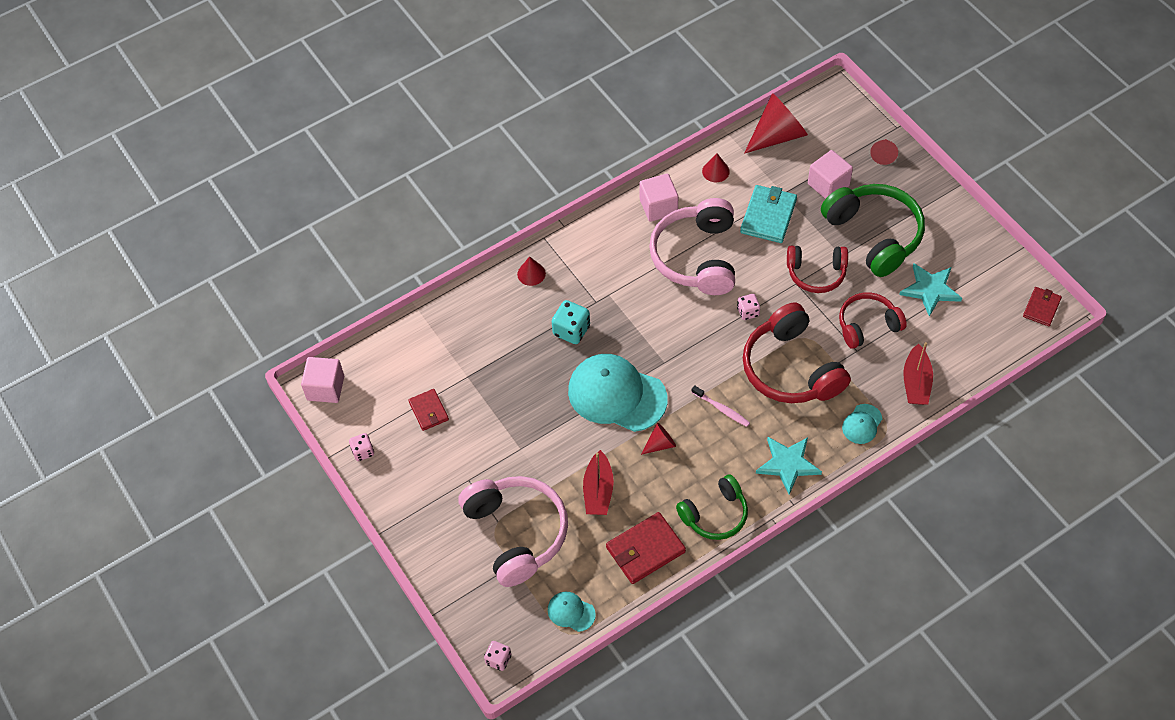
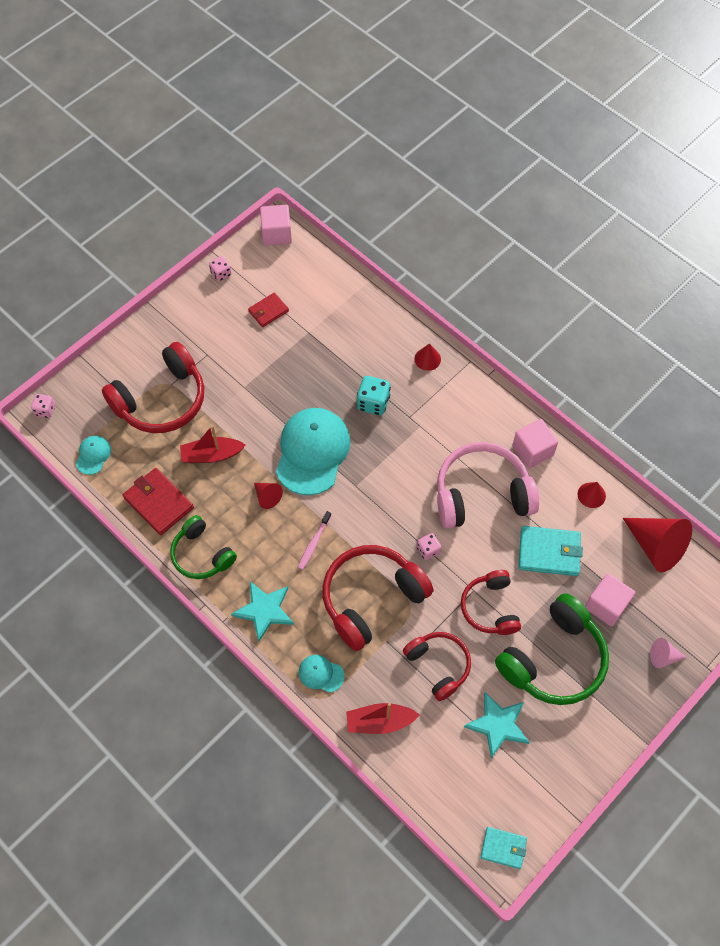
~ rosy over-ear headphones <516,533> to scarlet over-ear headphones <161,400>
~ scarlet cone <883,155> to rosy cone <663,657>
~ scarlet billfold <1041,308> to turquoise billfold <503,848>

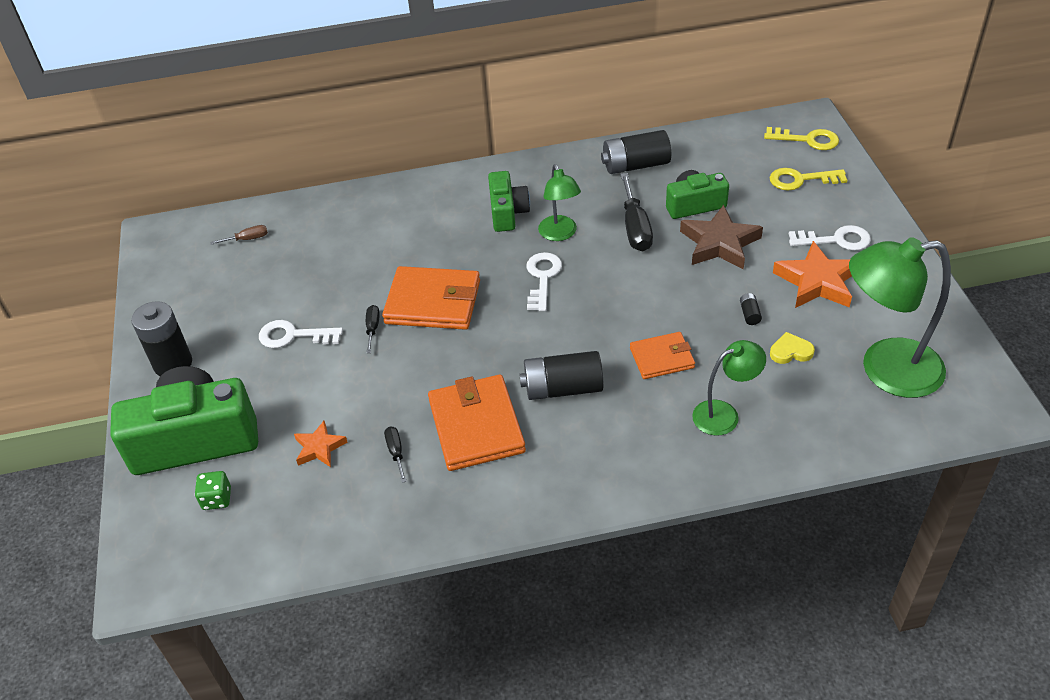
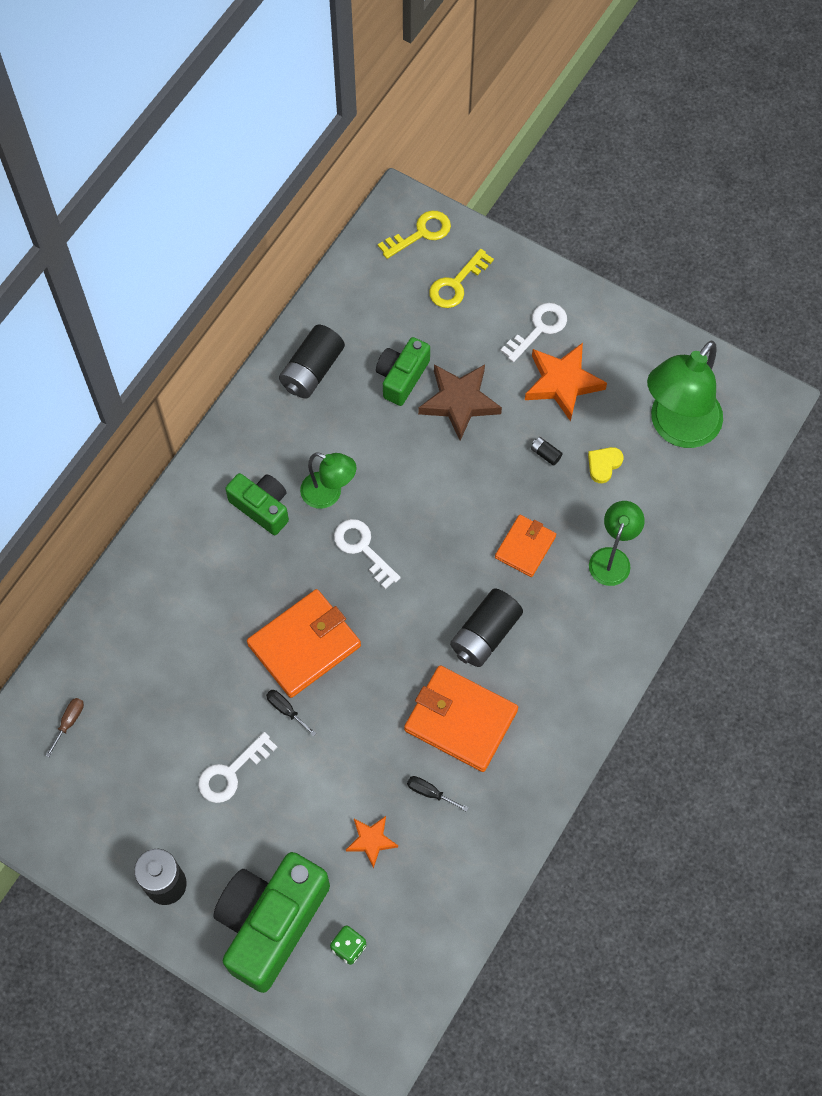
- jet-black hand screwdriver <635,228>

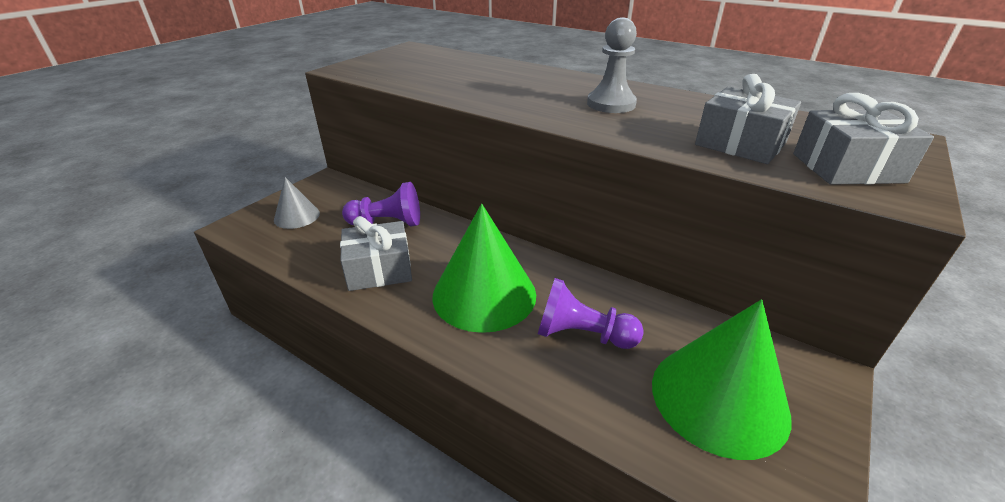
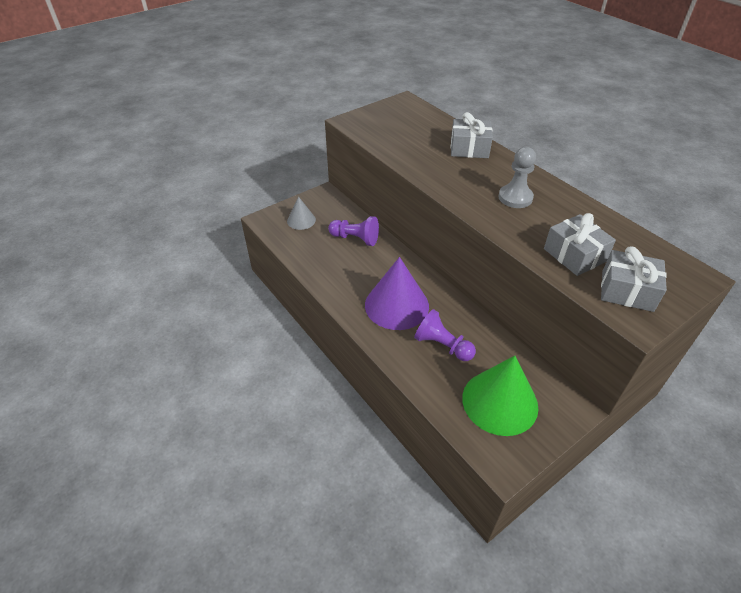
~ gray wrapped gift <379,269> to <469,148>
~ emerald cone <484,294> to violet cone <396,305>

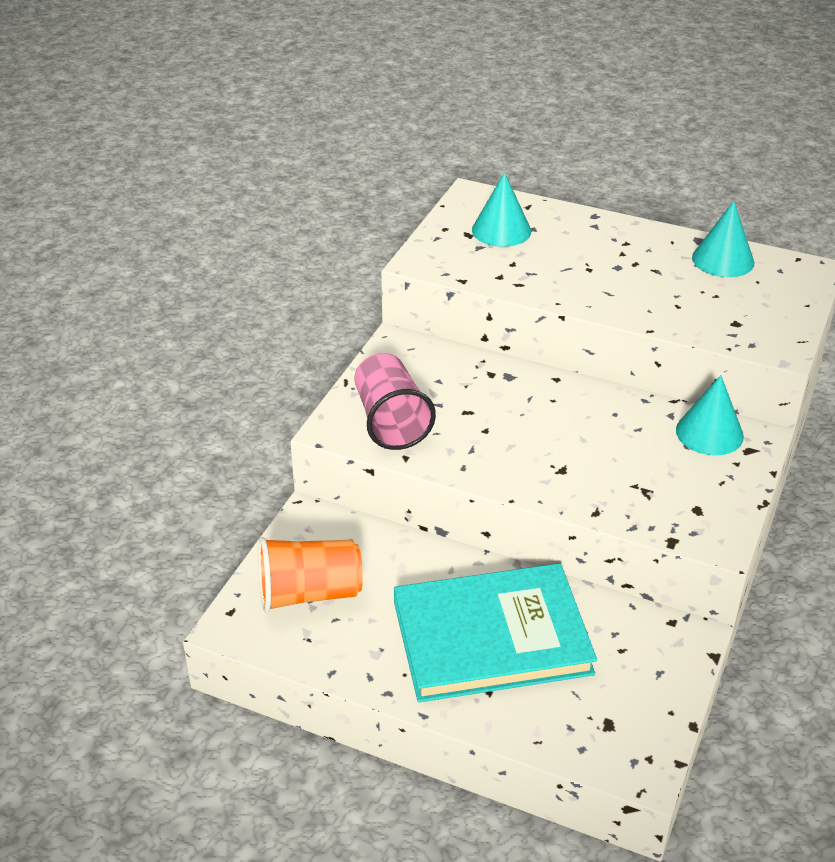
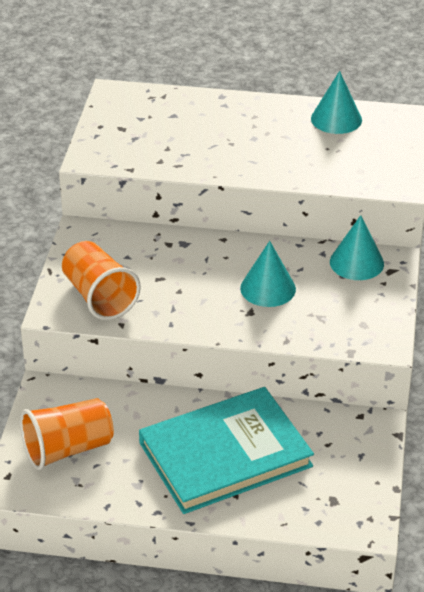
~ rosy tumbler <391,421> to orange-coloured tumbler <99,297>
~ turquoise cone <501,230> to <268,288>

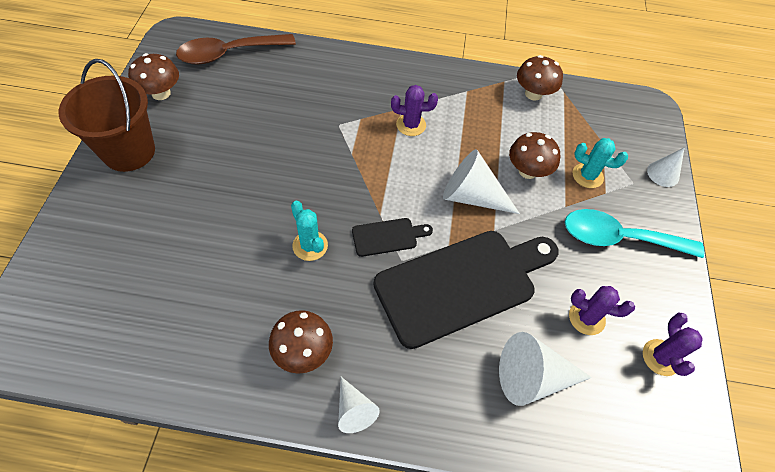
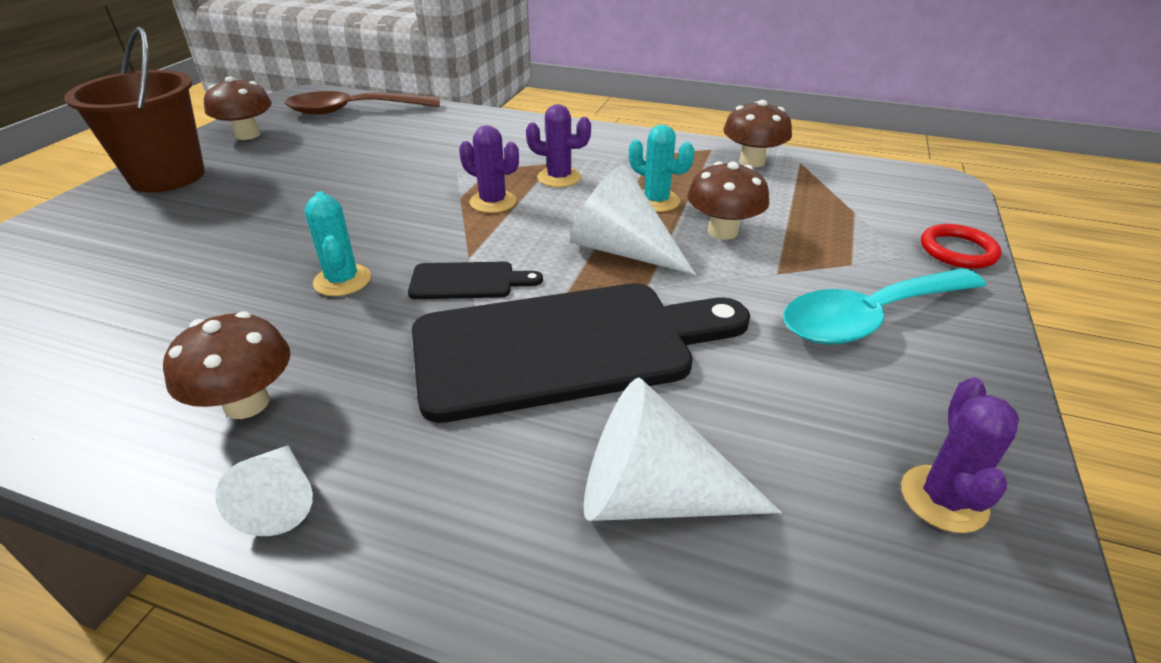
~ turquoise tablespoon <619,238> = <869,317> 45 degrees counterclockwise
~ violet prickly plant <586,318> to <493,202>
~ turquoise prickly plant <587,176> to <656,201>
~ pure white cone <663,174> to scarlet hoop <957,250>

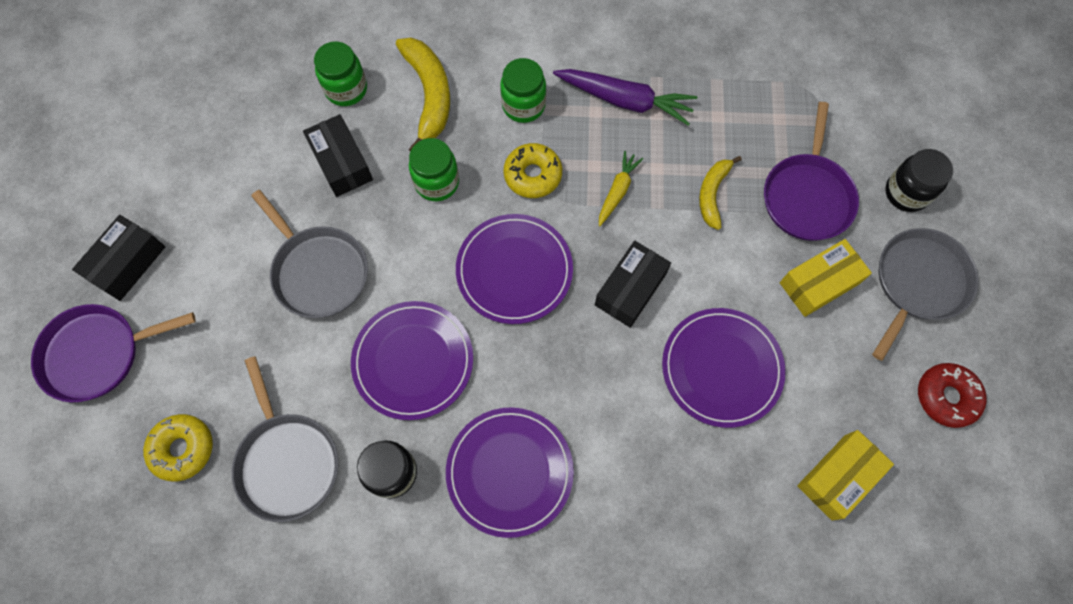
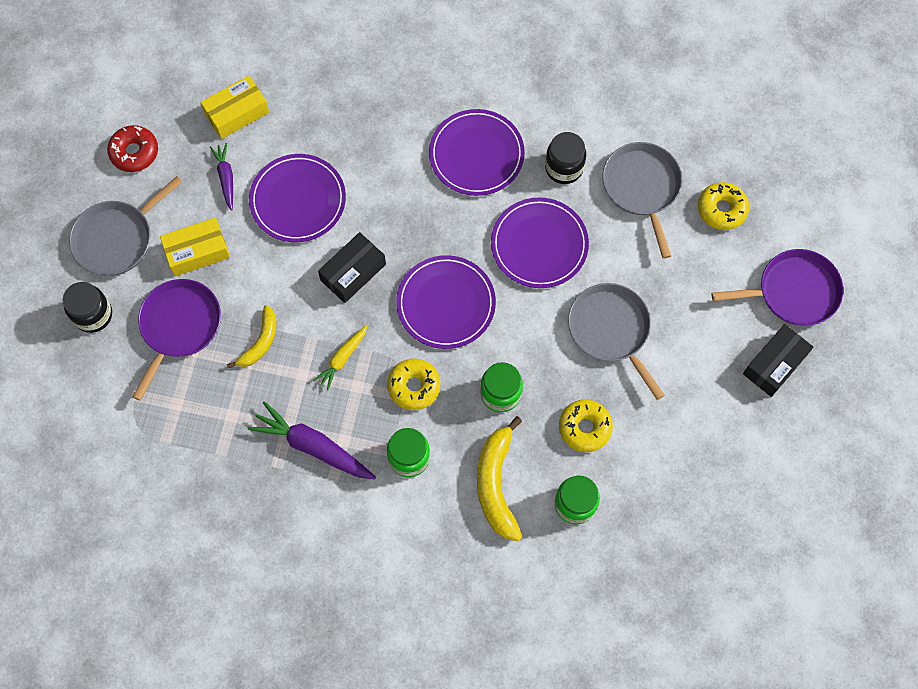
~ jet-black box <341,162> to golden glazed donut <584,428>
+ violet carrot <226,178>

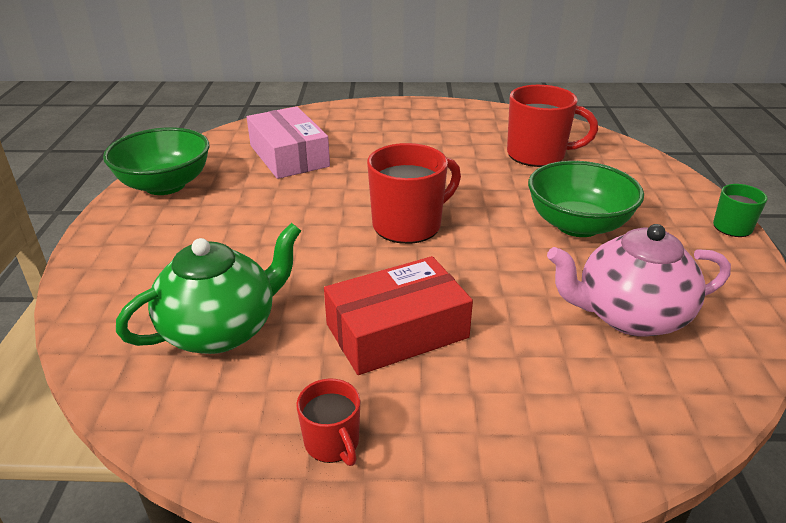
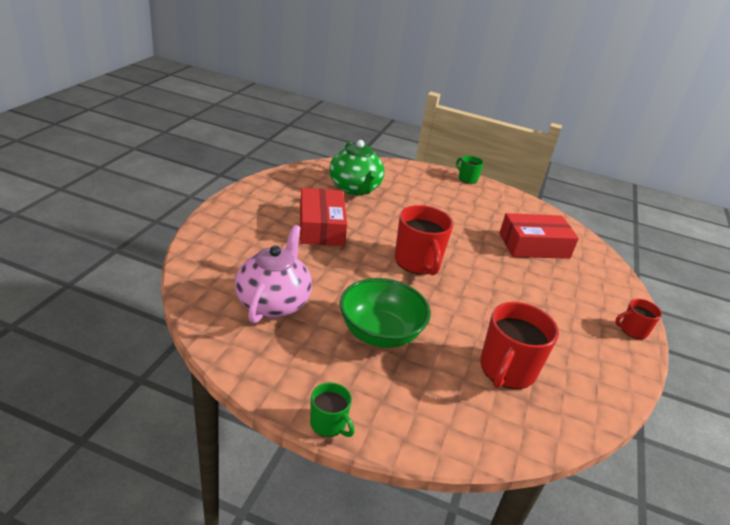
- emerald deep dish <165,185>
~ rosy box <289,156> to scarlet box <534,246>
~ scarlet coffee mug <332,443> to <633,330>
+ emerald coffee mug <467,178>

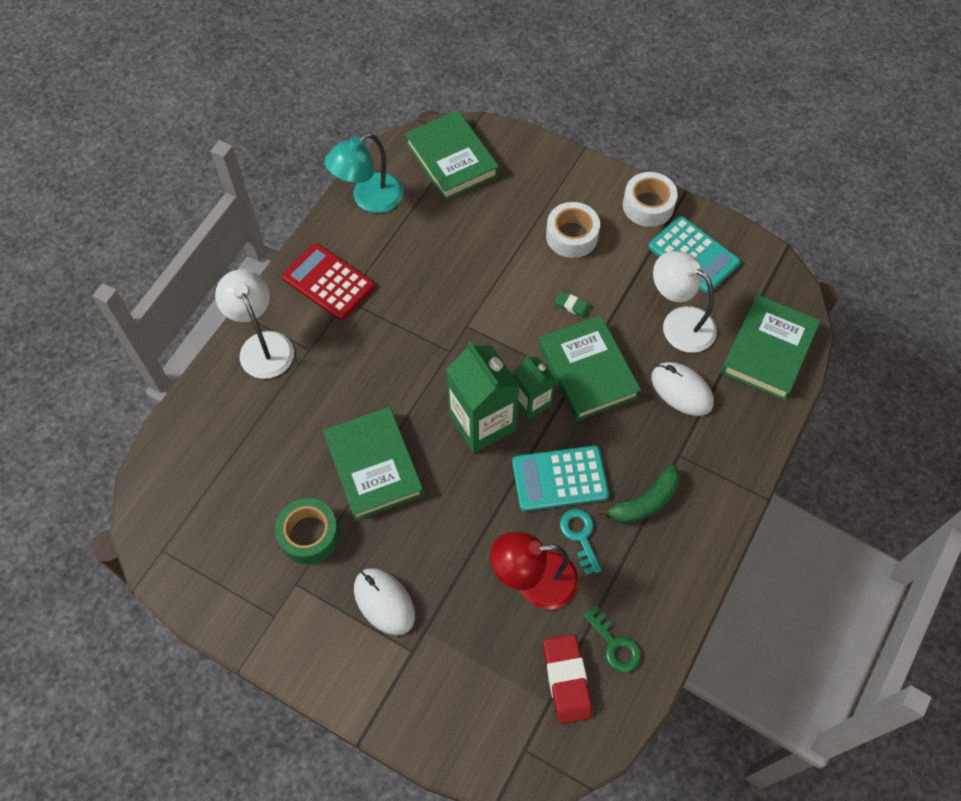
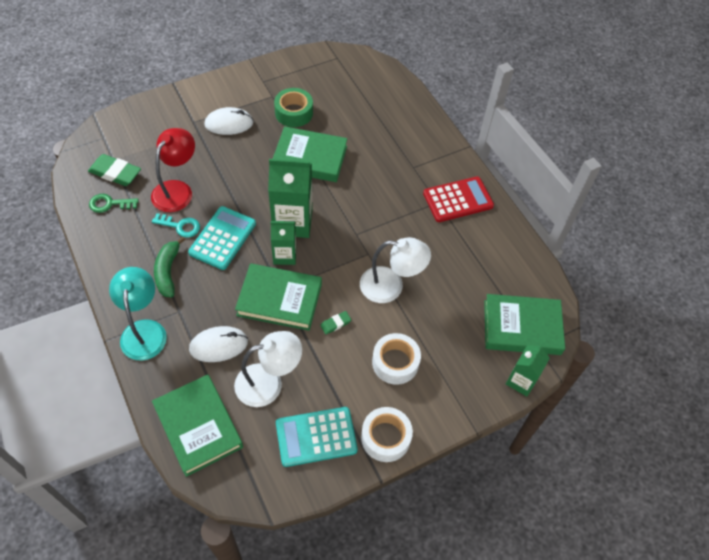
~ pure white reading lamp <262,345> to <391,286>
~ turquoise reading lamp <369,199> to <144,330>
~ scarlet gum eraser <566,680> to emerald gum eraser <115,173>
+ emerald milk carton <521,381>

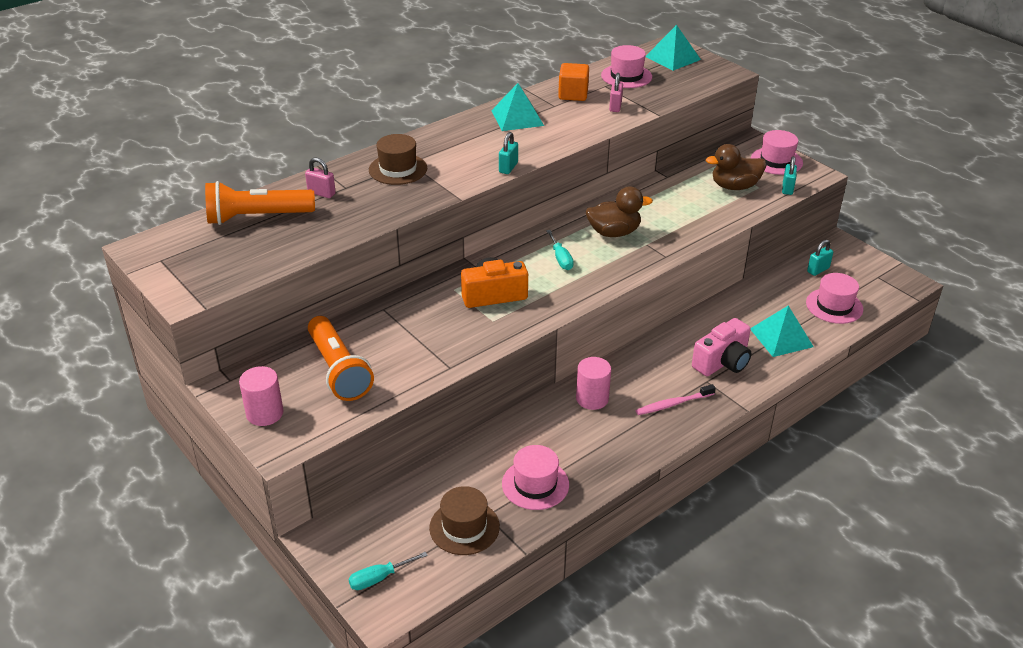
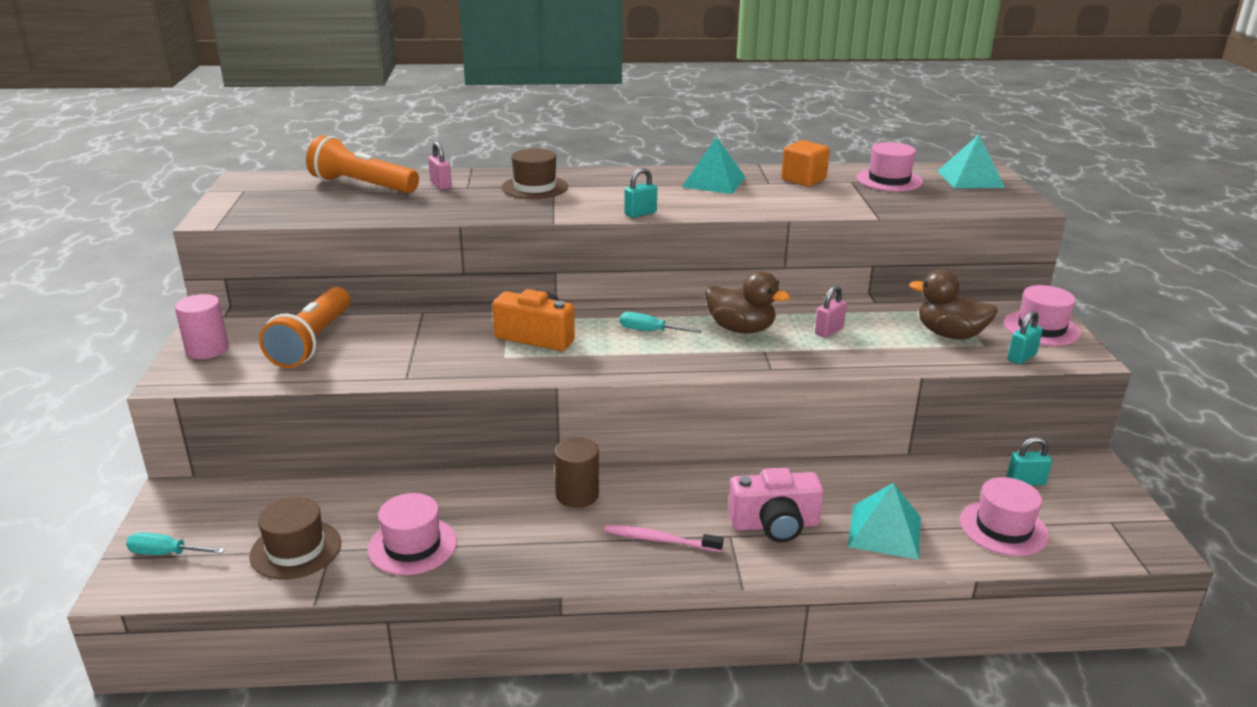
~ turquoise hand screwdriver <560,258> = <650,331> 90 degrees clockwise
~ rosy cylinder shape <592,398> to russet cylinder shape <577,495>
~ rosy padlock <615,106> to <829,331>

